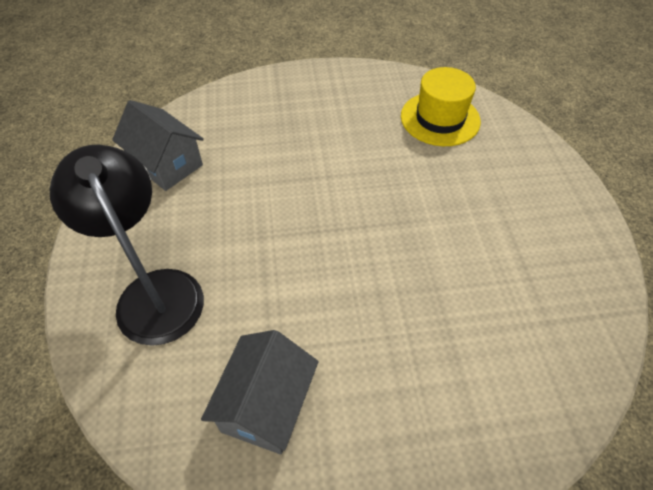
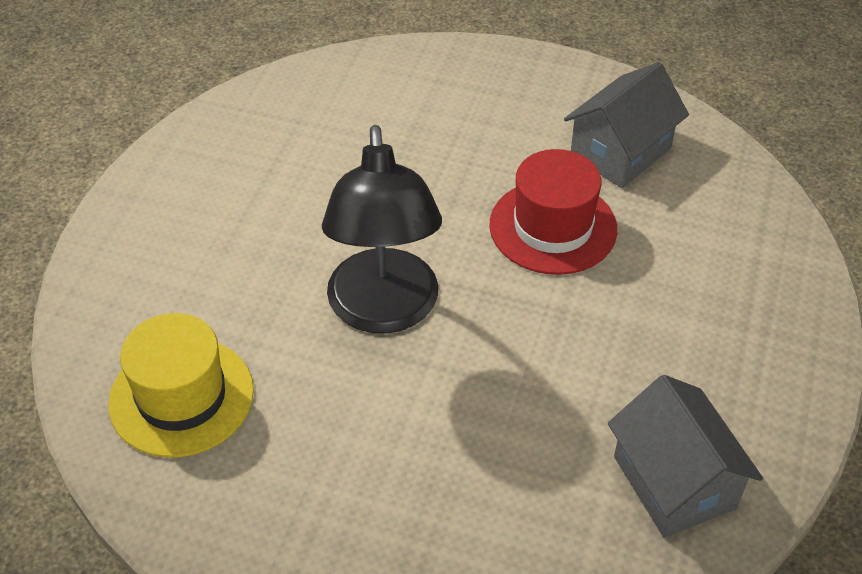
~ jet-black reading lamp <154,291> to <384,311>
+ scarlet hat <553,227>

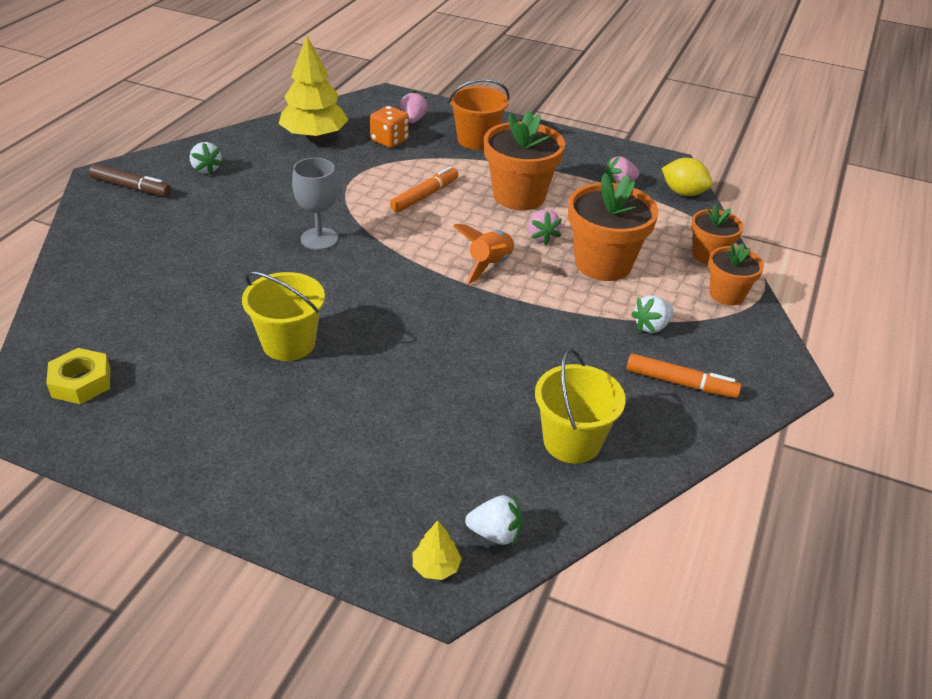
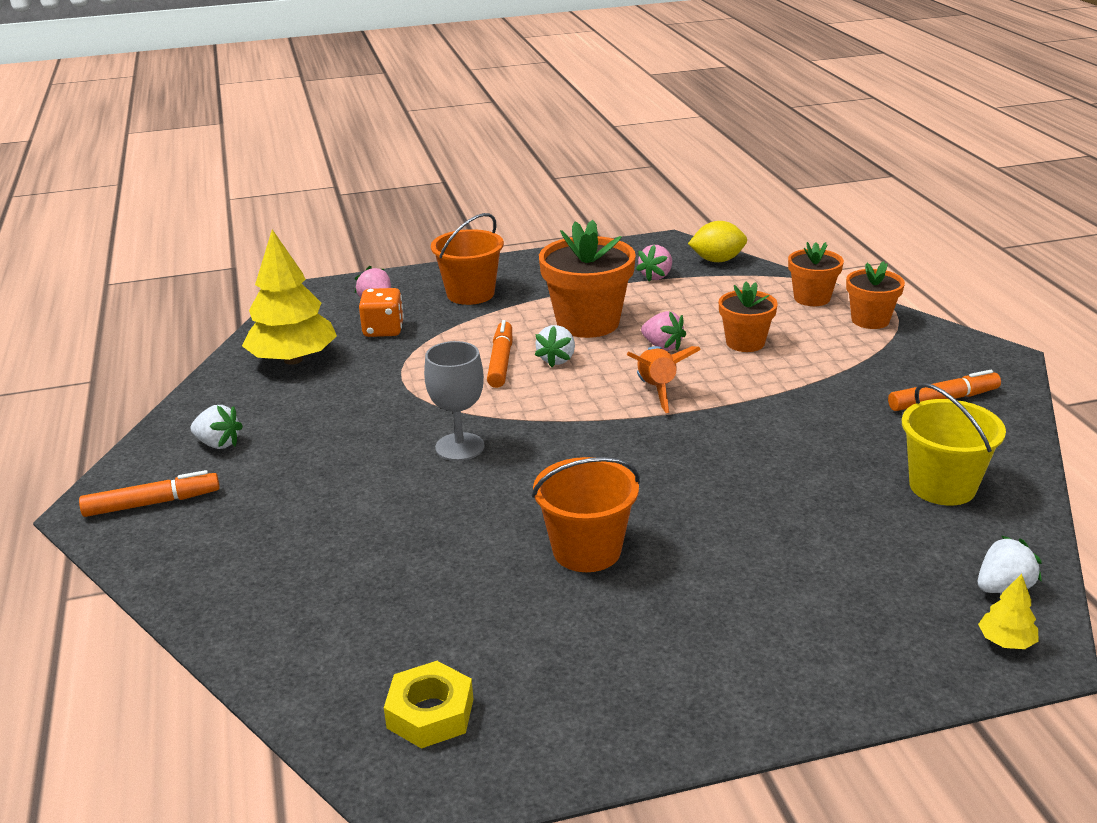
~ russet marker <131,187> to orange-coloured marker <152,503>
~ golden bucket <289,343> to orange-coloured bucket <587,550>
~ orange-coloured plant pot <603,263> = <745,343> x0.59
~ pure white berry <651,326> to <557,359>

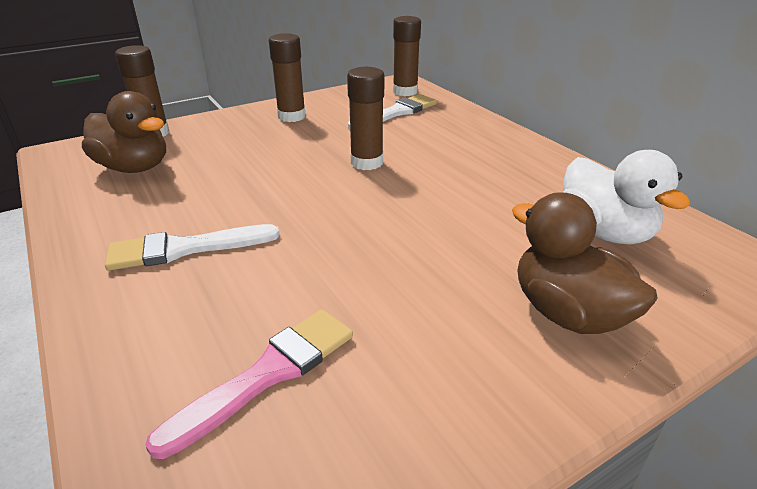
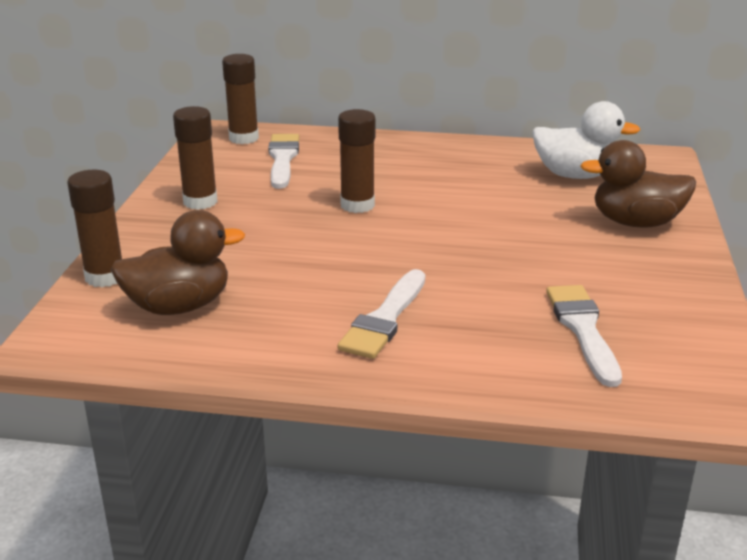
~ rosy brush <268,374> to pure white brush <583,329>

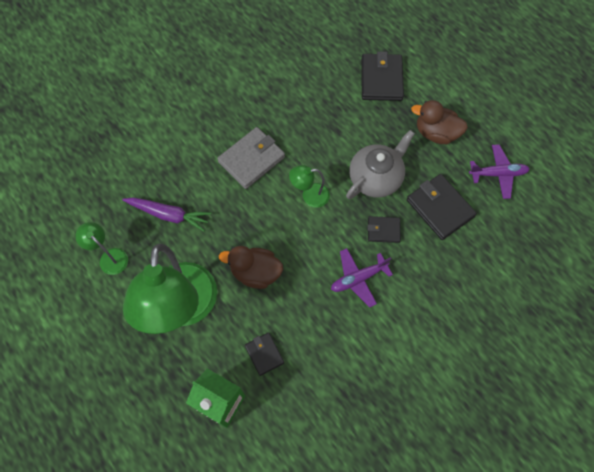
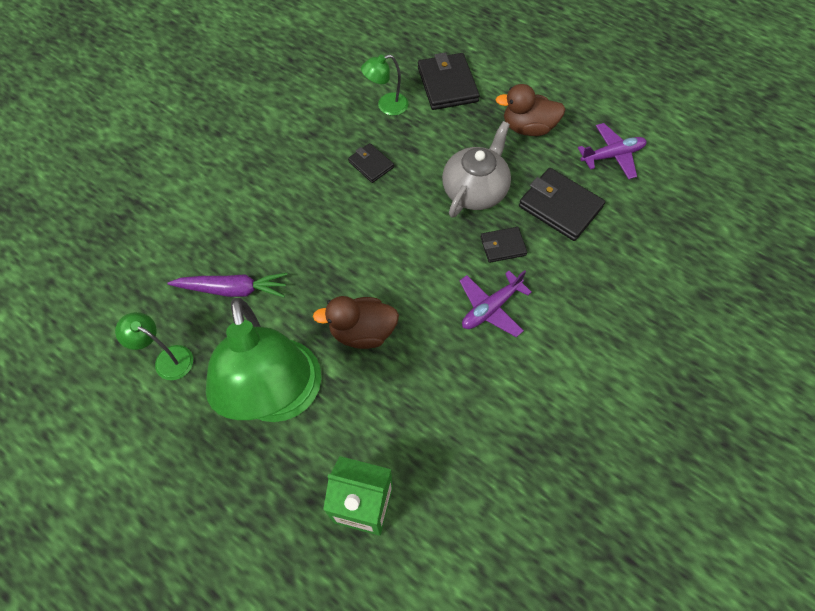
- gray billfold <251,159>
~ jet-black billfold <264,354> to <371,164>
~ emerald reading lamp <309,196> to <386,106>

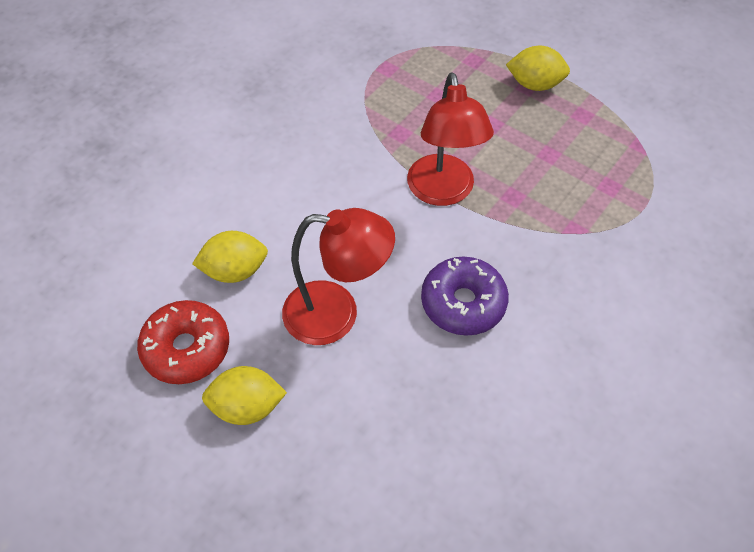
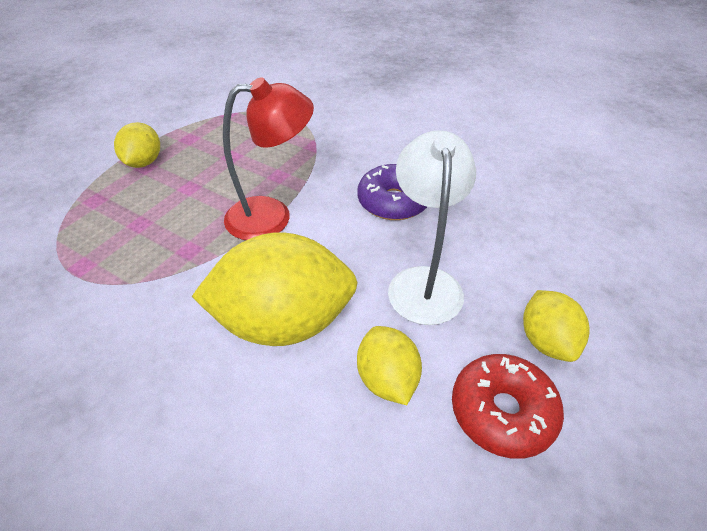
~ scarlet reading lamp <336,314> to pure white reading lamp <424,282>
+ golden citrus fruit <283,322>

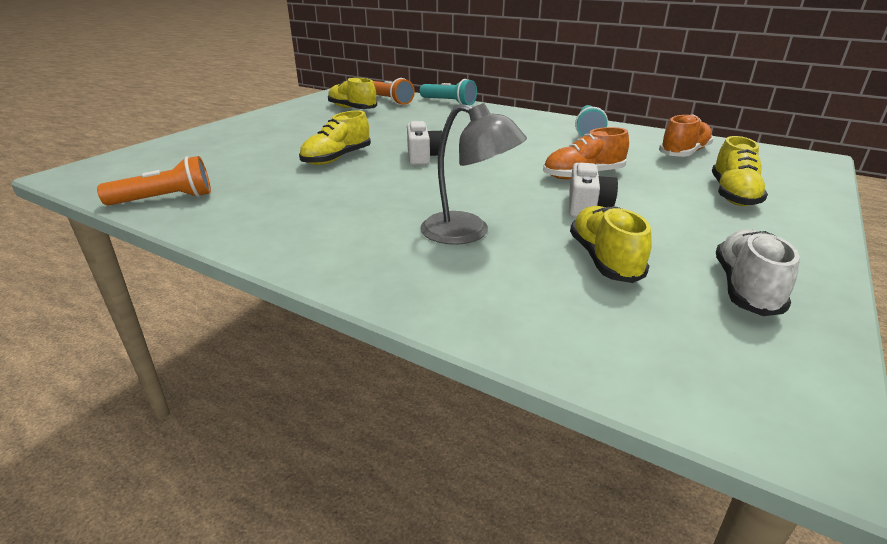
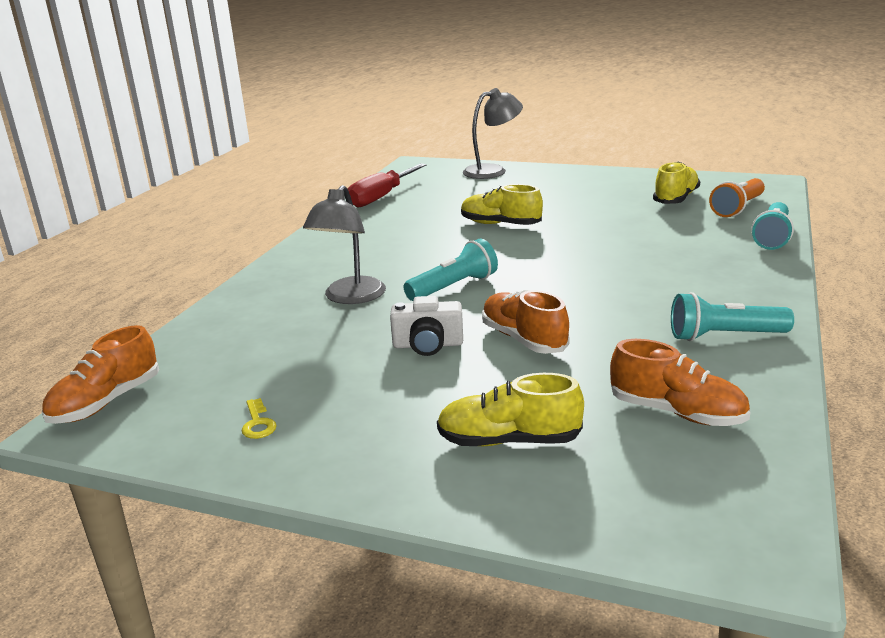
~ orange-coloured flashlight <165,199> to scarlet hand screwdriver <382,197>
- pure white camera <423,156>
- golden lace-up shoe <604,259>
~ pure white lace-up shoe <745,288> to golden key <258,423>
+ orange-coloured lace-up shoe <106,402>
+ turquoise flashlight <453,287>
+ gray reading lamp <492,171>

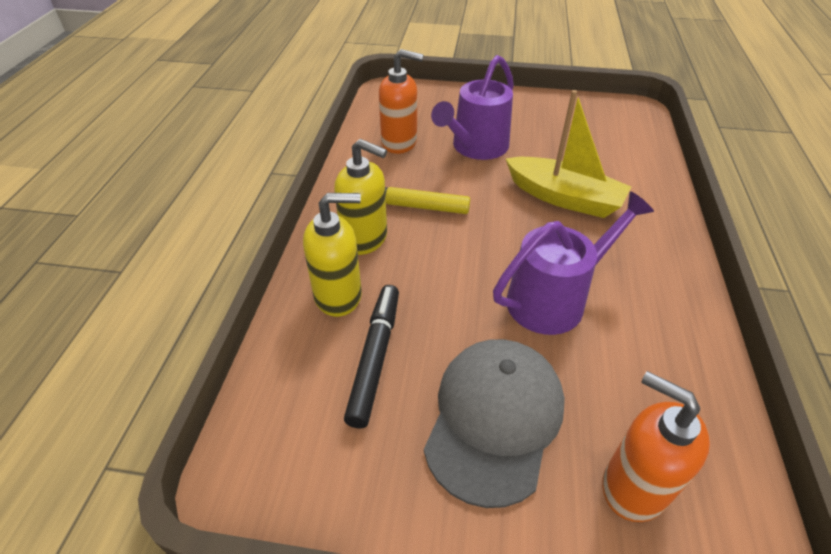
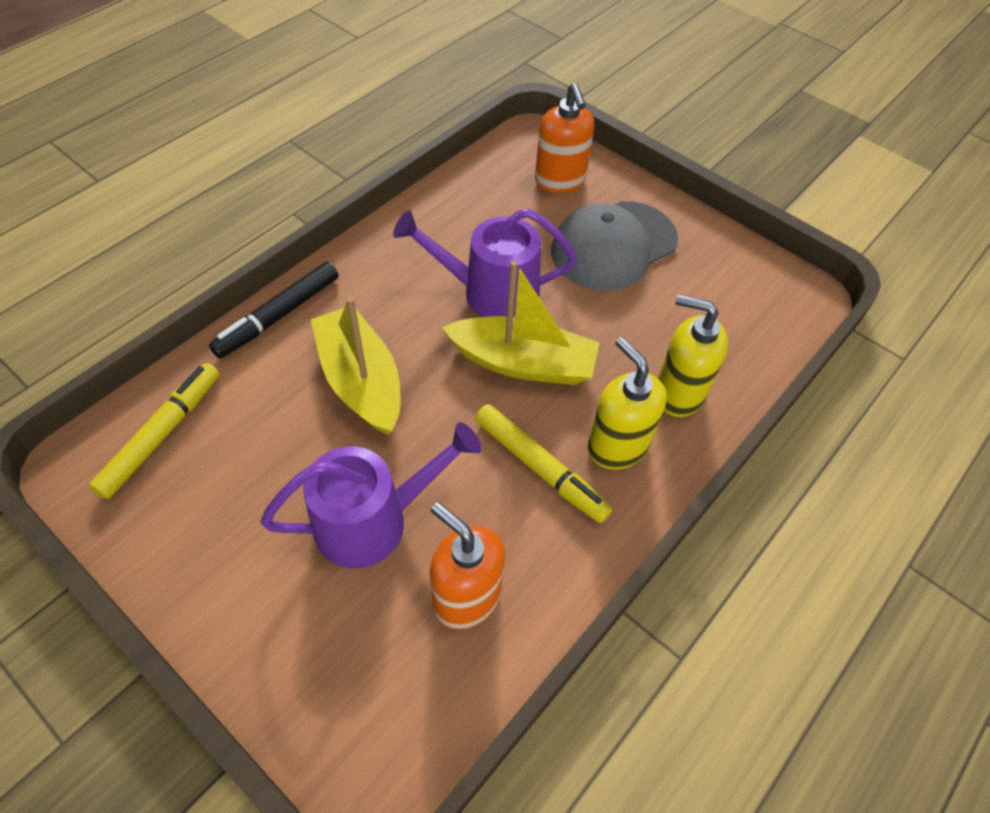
~ jet-black marker <375,357> to <278,316>
+ golden marker <162,434>
+ golden boat <523,363>

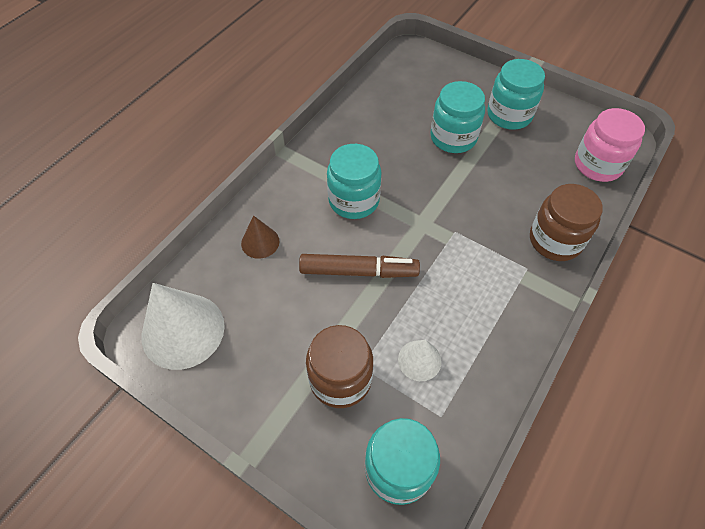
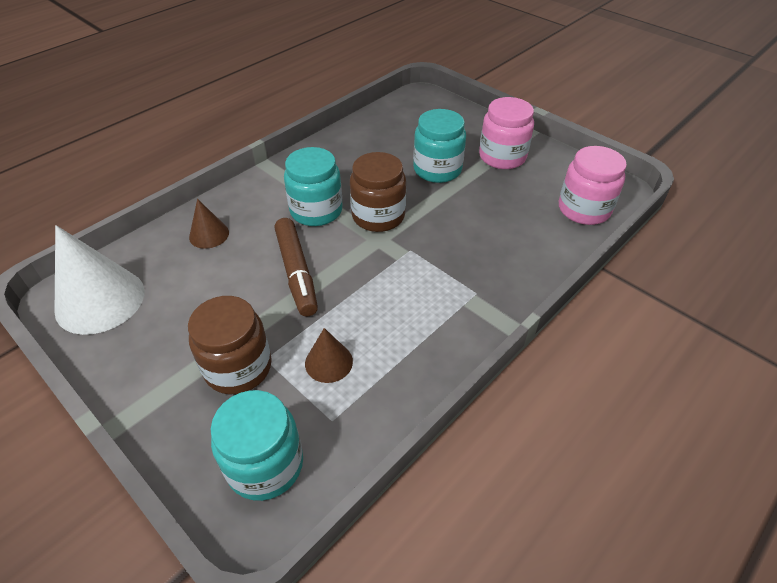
~ russet marker <358,271> = <296,272> 60 degrees clockwise
~ pure white cone <419,360> to russet cone <328,362>
~ turquoise jam jar <509,115> to rosy jam jar <502,157>
~ russet jam jar <555,240> to <378,216>

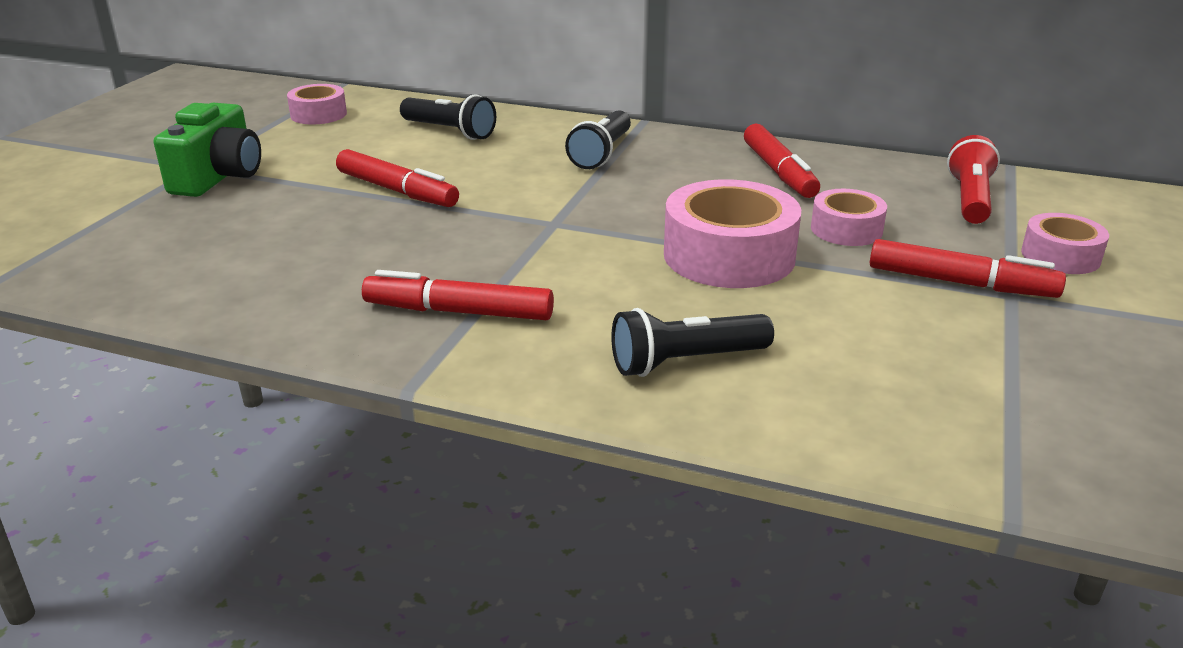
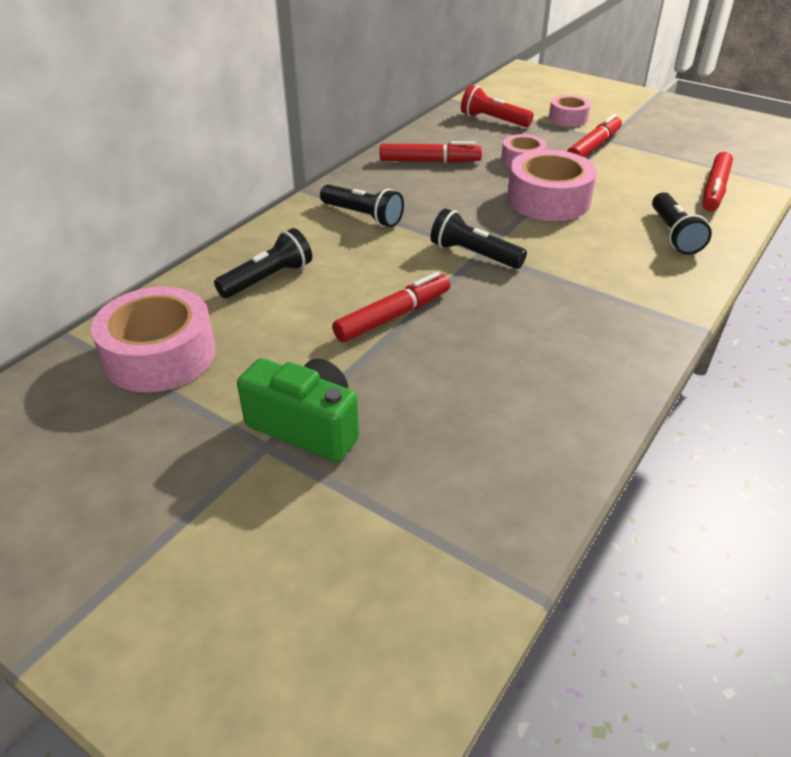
~ rosy tape <318,114> = <160,355> x1.77
~ scarlet marker <459,312> to <715,189>
+ jet-black flashlight <474,254>

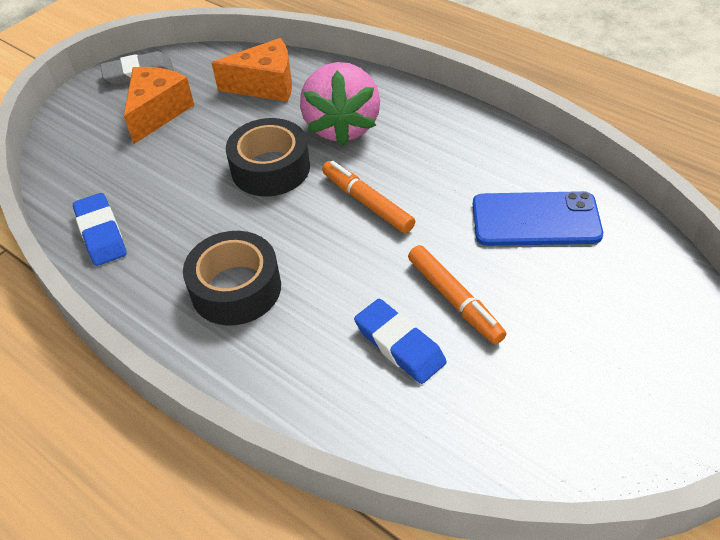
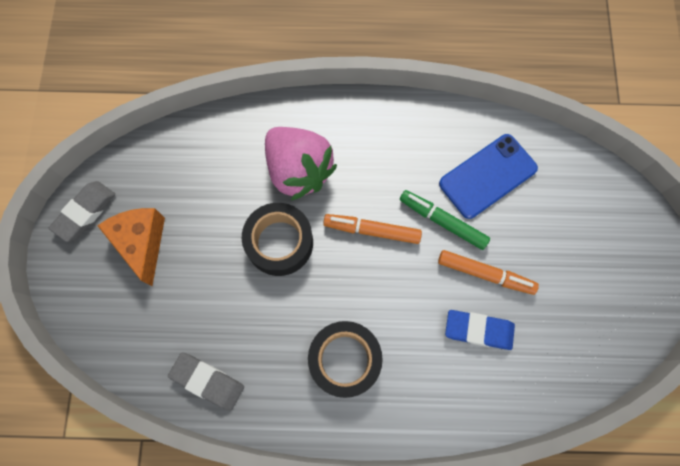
~ cobalt gum eraser <101,233> to gray gum eraser <207,381>
- orange-coloured cheese <265,85>
+ emerald marker <442,221>

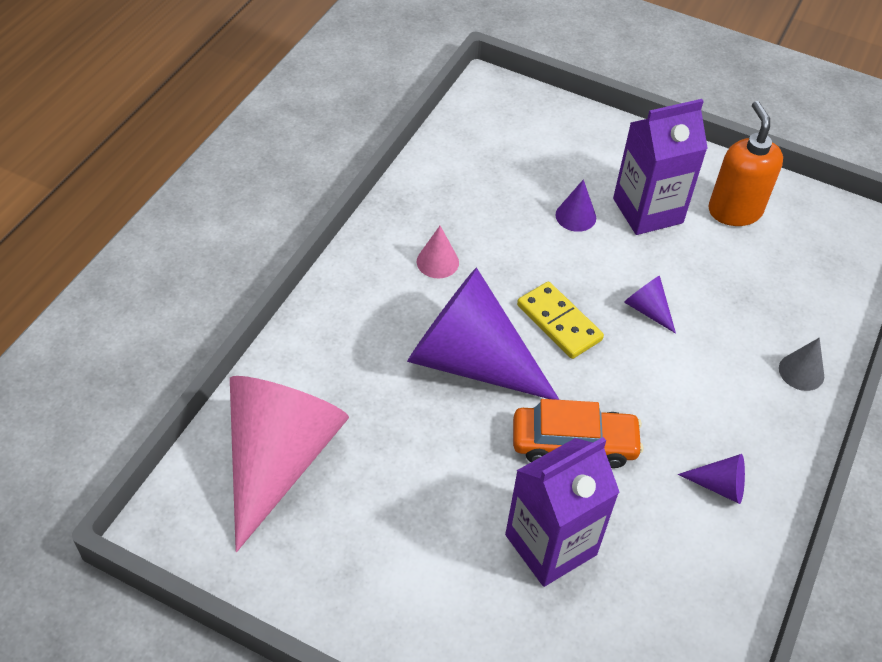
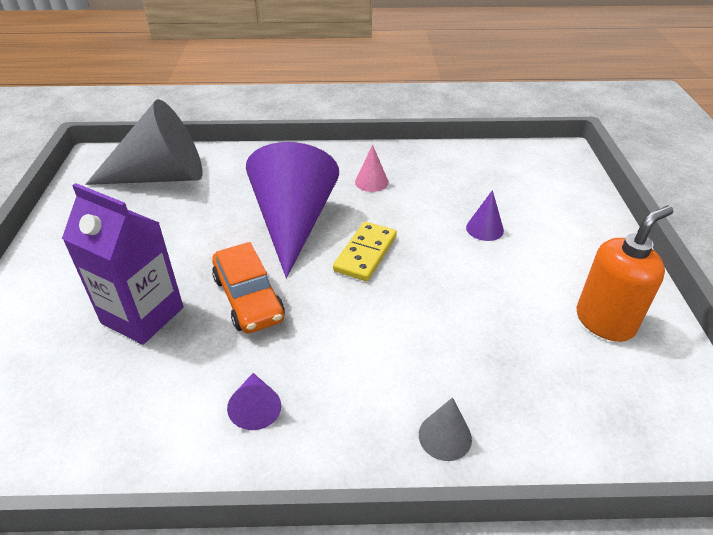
~ rosy cone <279,459> to gray cone <161,176>
- violet milk carton <647,211>
- violet cone <647,309>

